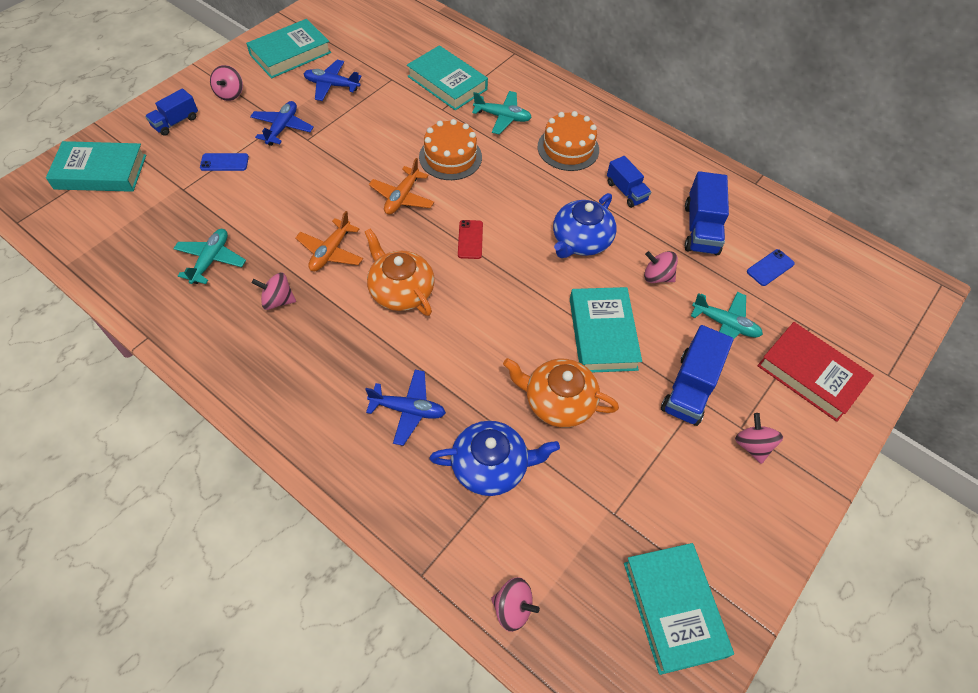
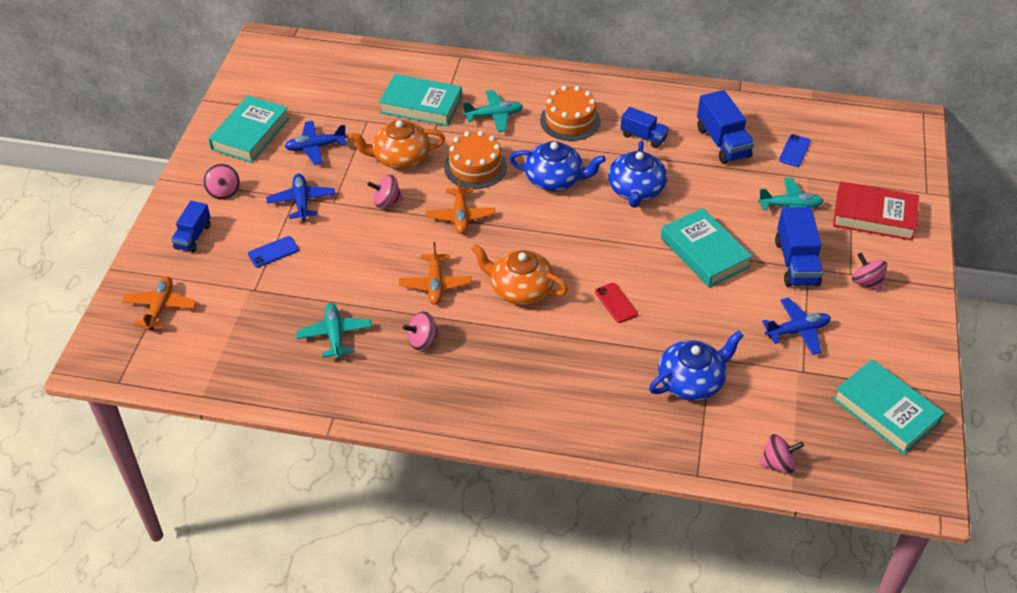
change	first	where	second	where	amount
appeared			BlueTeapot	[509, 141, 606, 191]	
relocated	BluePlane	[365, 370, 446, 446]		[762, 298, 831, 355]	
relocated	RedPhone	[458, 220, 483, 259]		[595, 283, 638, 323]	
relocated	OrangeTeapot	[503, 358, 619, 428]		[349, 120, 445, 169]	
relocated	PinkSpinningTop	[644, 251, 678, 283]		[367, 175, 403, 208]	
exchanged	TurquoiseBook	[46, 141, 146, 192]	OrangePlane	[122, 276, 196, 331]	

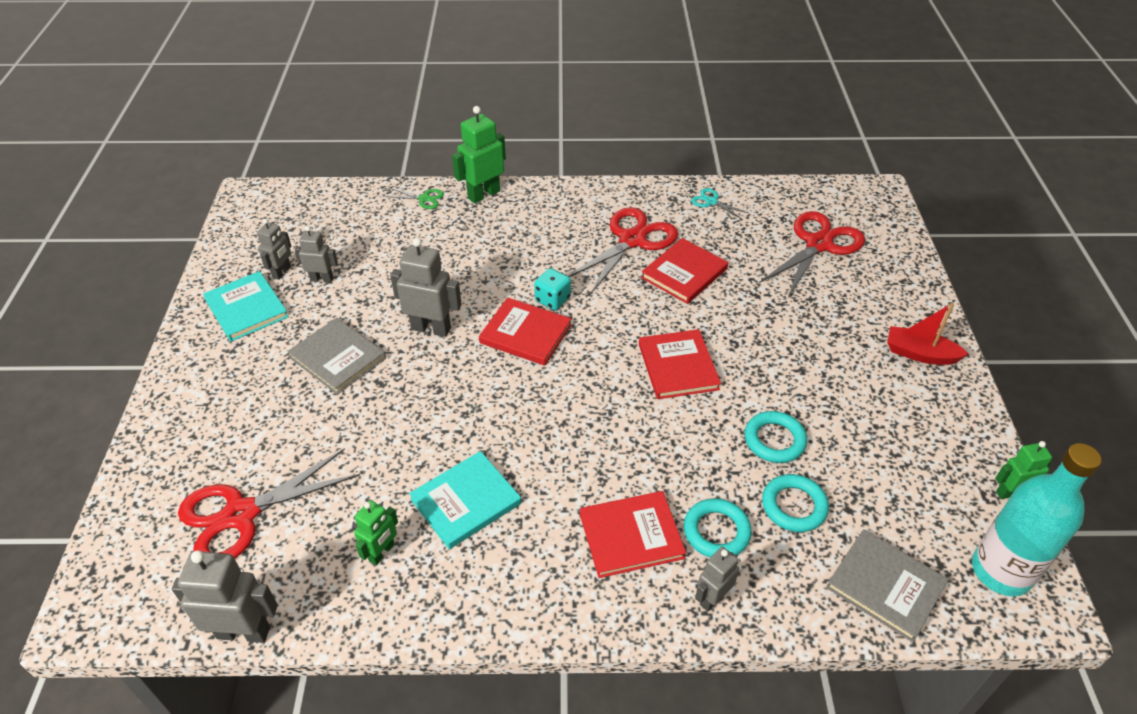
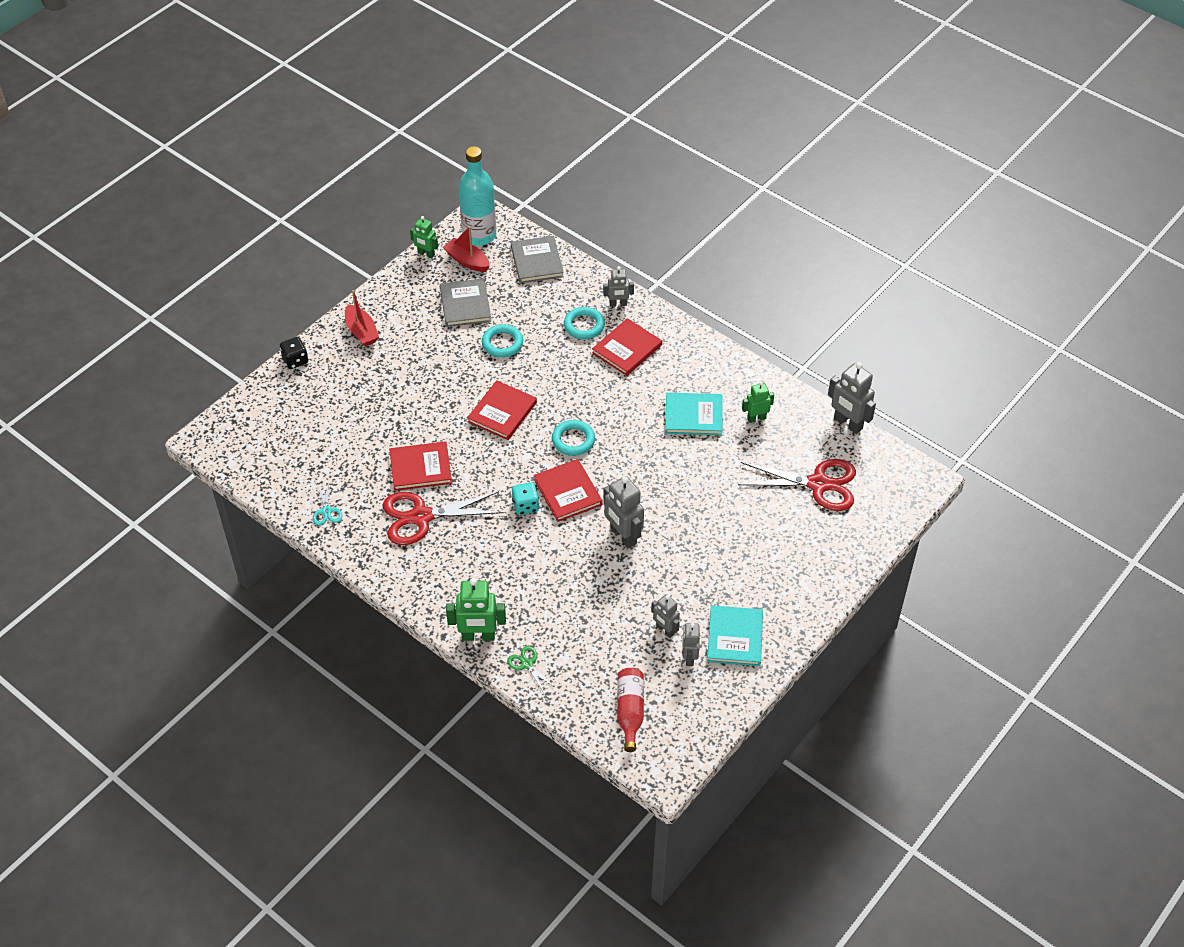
change	first	where	second	where	amount
missing	RedScissors	[759, 211, 865, 298]			
appeared			BlackDice	[280, 337, 308, 369]	
appeared			RedBoat	[443, 226, 490, 272]	
appeared			RedBottle	[617, 668, 644, 752]	
relocated	GreyBook	[287, 318, 386, 395]		[440, 278, 491, 327]	
relocated	TurquoiseRing	[762, 474, 829, 532]		[552, 420, 595, 456]	
spun	GreyRobot	[257, 219, 291, 280]		[682, 623, 699, 666]	60 degrees counterclockwise
spun	RedBook	[580, 491, 686, 578]		[592, 318, 662, 376]	75 degrees counterclockwise

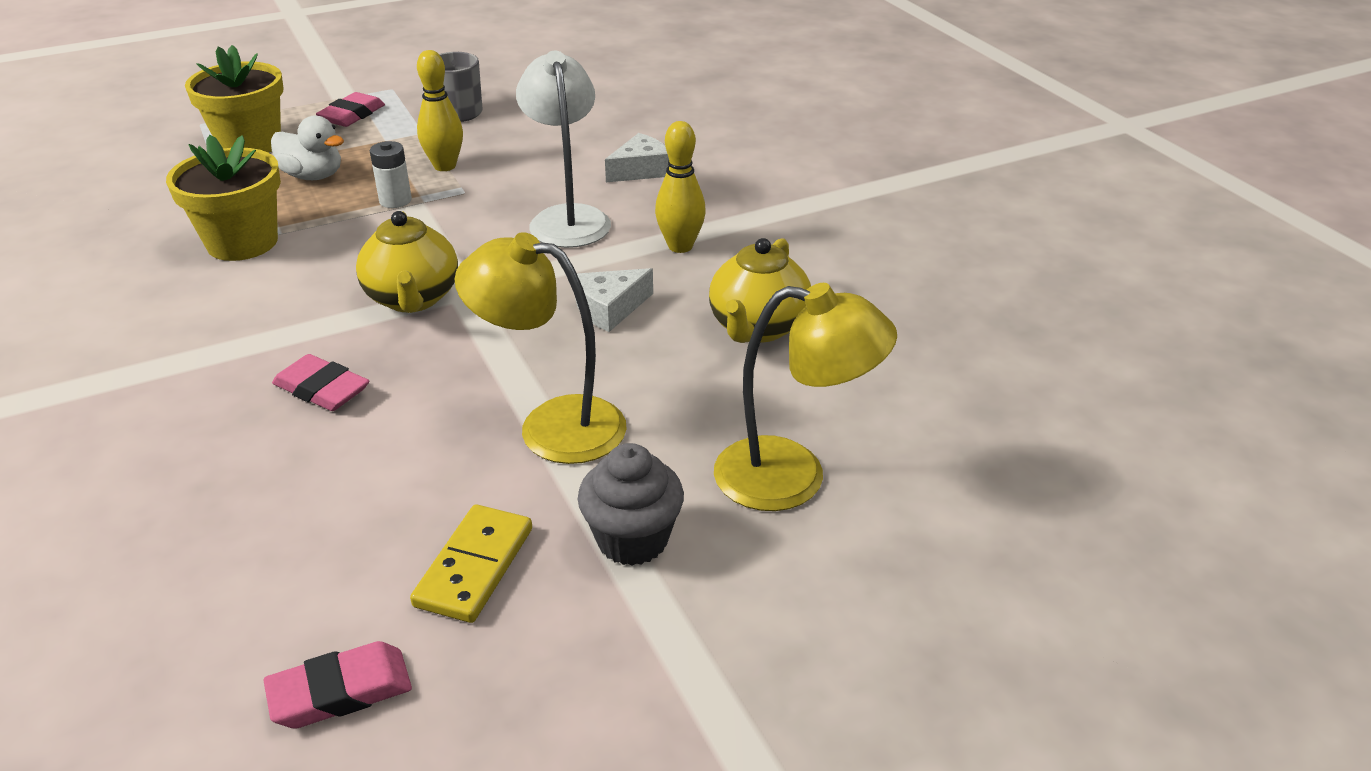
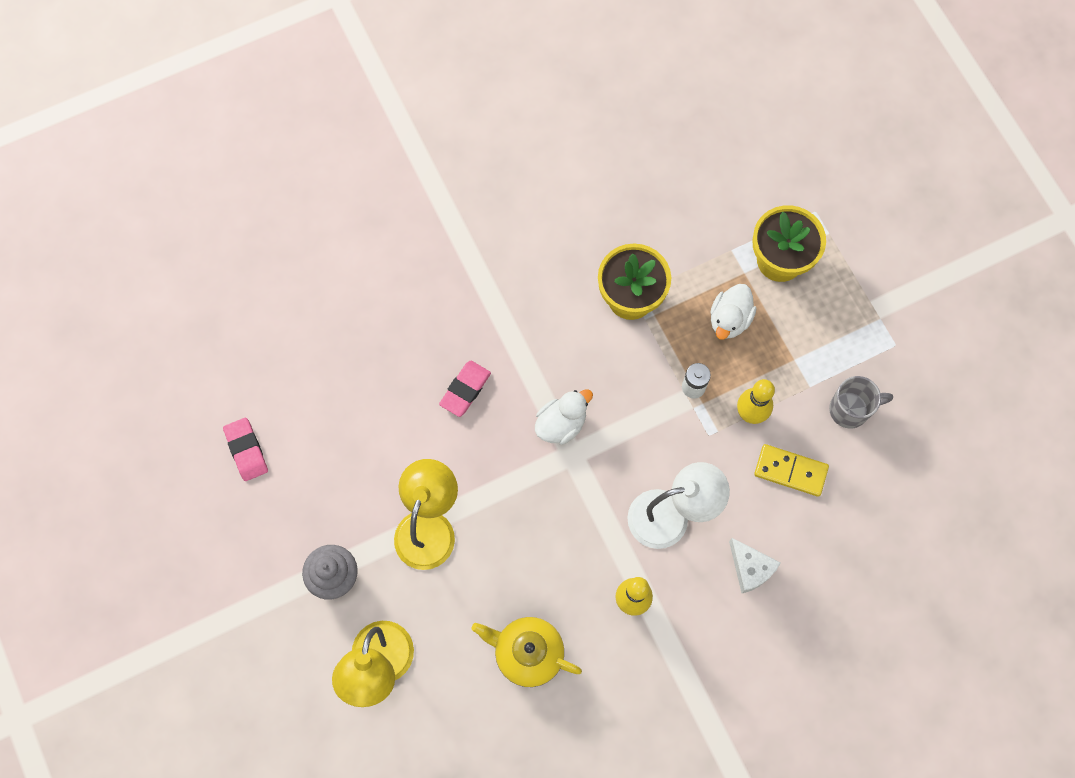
change	first	where	second	where	amount
missing	PinkEraser	[316, 92, 385, 127]			
missing	WhiteCheese	[575, 268, 653, 332]			
relocated	YellowDomino	[410, 504, 532, 623]		[754, 444, 829, 497]	
exchanged	YellowTeapot	[356, 211, 458, 313]	WhiteDuck	[535, 389, 593, 445]	

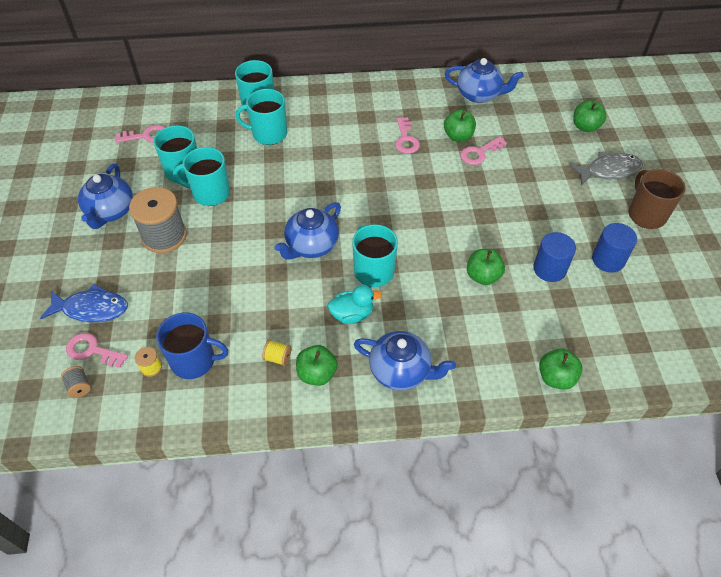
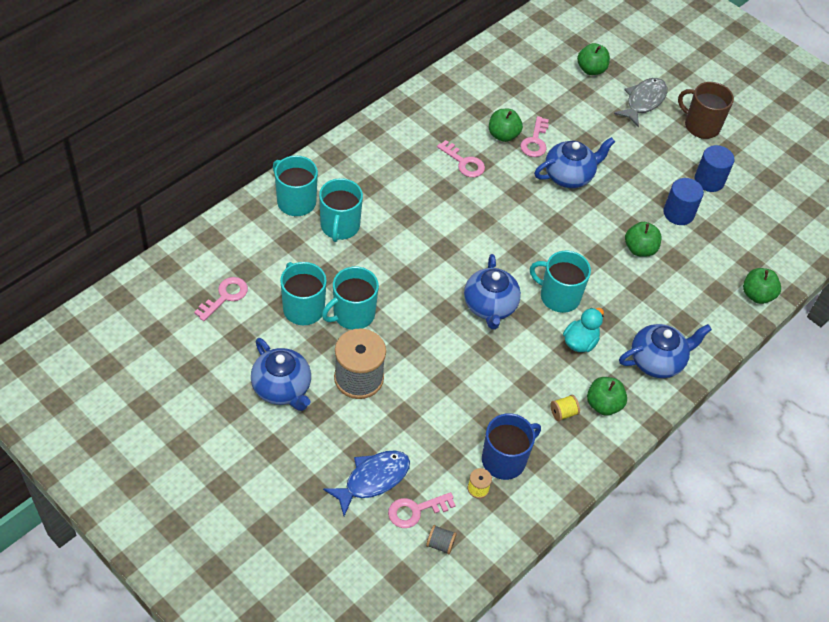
change	first	where	second	where	amount
relocated	BlueTeapot	[445, 58, 524, 103]		[534, 137, 615, 188]	
spun	TurquoiseMug	[235, 89, 287, 145]		[319, 178, 363, 242]	45 degrees counterclockwise

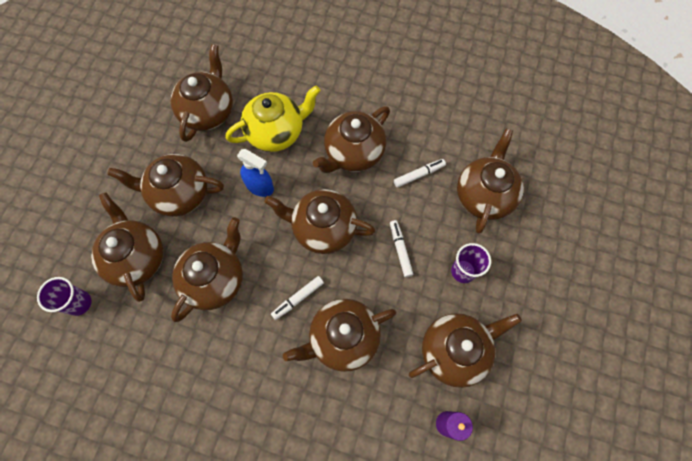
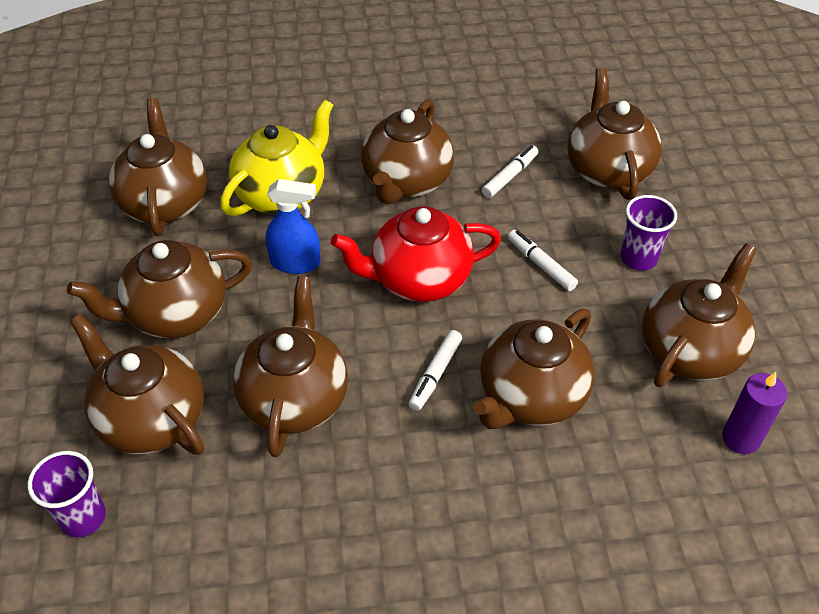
change	first	where	second	where	amount
colour	BrownTeapot	[264, 189, 376, 254]	RedTeapot	[331, 206, 501, 302]	

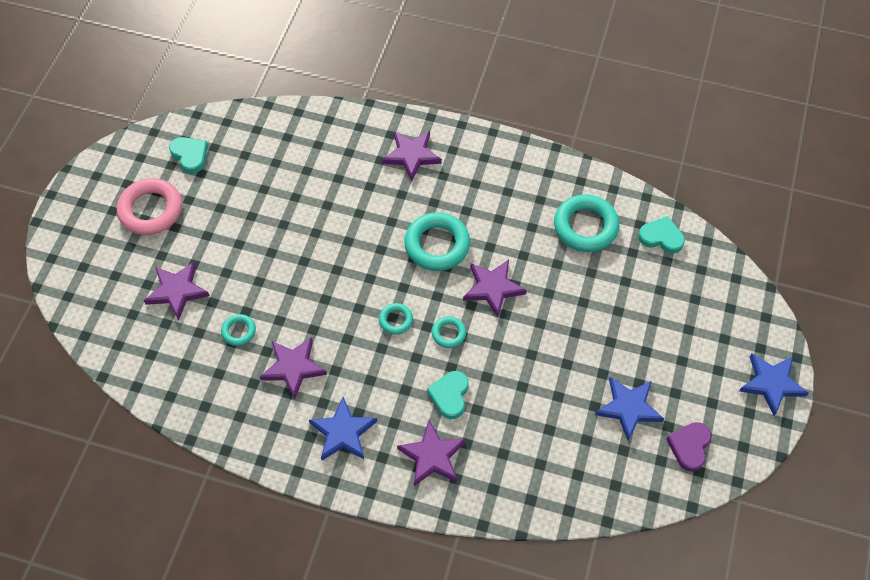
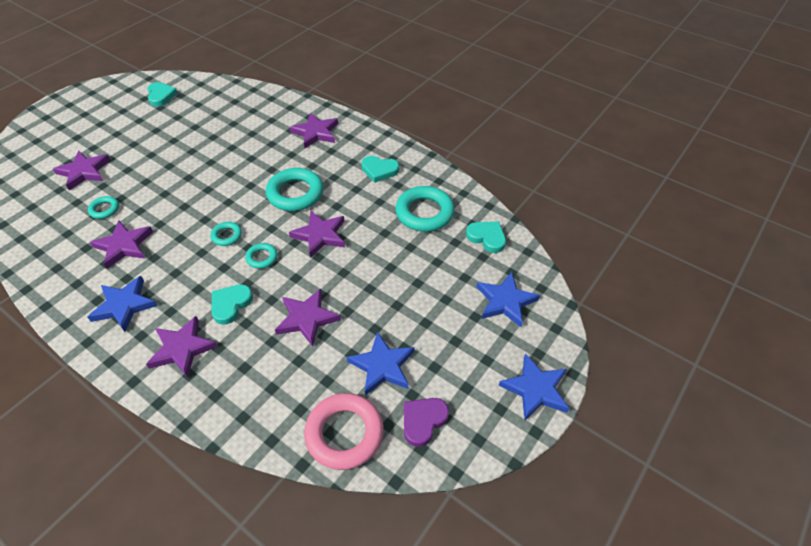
change	first	where	second	where	amount
appeared			PurpleStar	[275, 289, 341, 347]	
appeared			TurquoiseHeart	[361, 156, 399, 183]	
appeared			BlueStar	[477, 272, 540, 327]	
relocated	PinkRing	[117, 178, 182, 235]		[304, 393, 384, 470]	

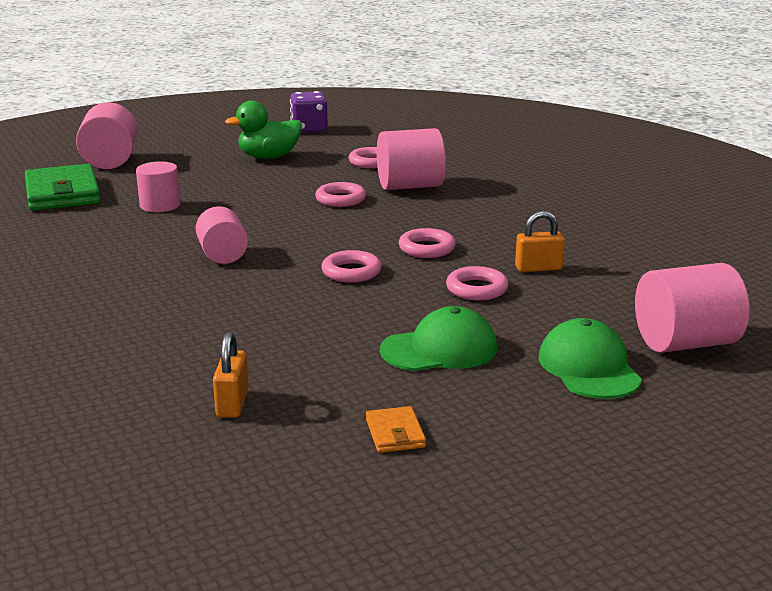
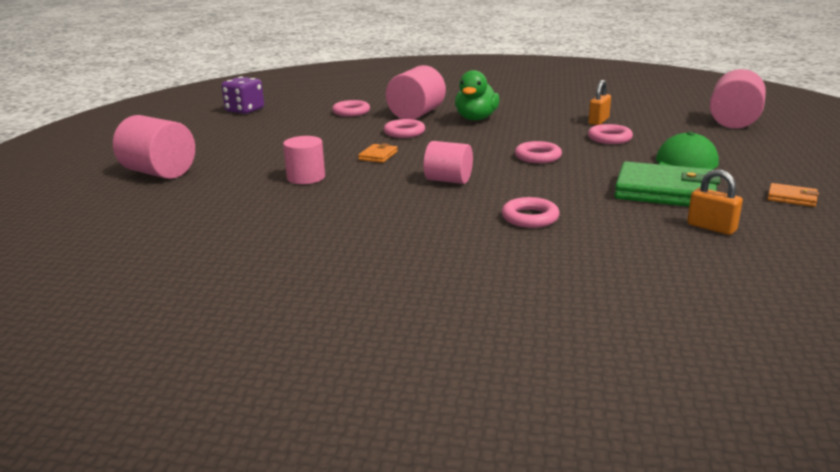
change	first	where	second	where	amount
missing	GreenCap	[538, 318, 642, 399]			
appeared			OrangeWallet	[358, 143, 398, 163]	
relocated	GreenWallet	[25, 164, 101, 211]		[614, 161, 720, 207]	
relocated	GreenDuck	[225, 101, 302, 159]		[455, 70, 500, 120]	
relocated	PinkRing	[399, 228, 456, 258]		[502, 197, 560, 228]	

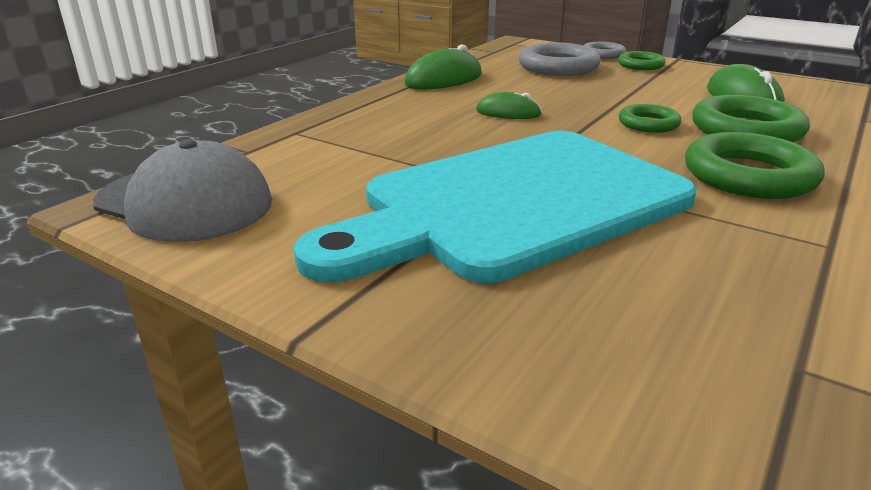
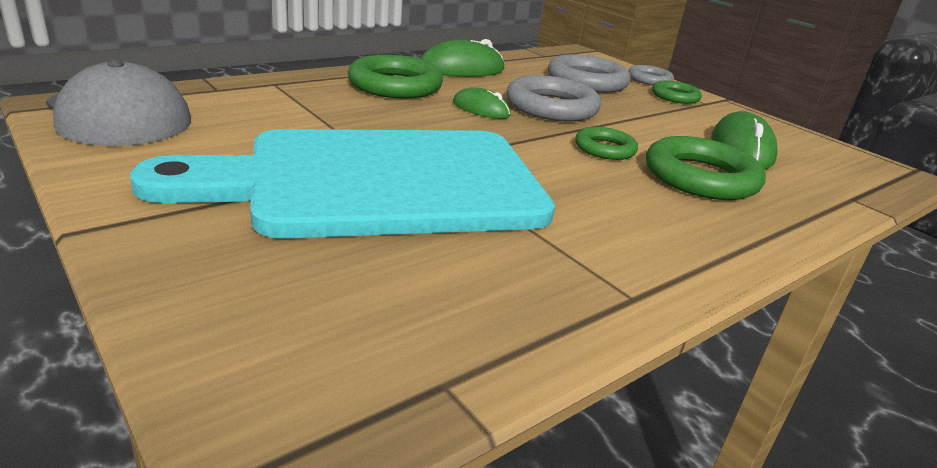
change	first	where	second	where	amount
appeared			GreyRing	[506, 75, 601, 122]	
relocated	GreenRing	[685, 132, 824, 199]		[348, 55, 443, 99]	

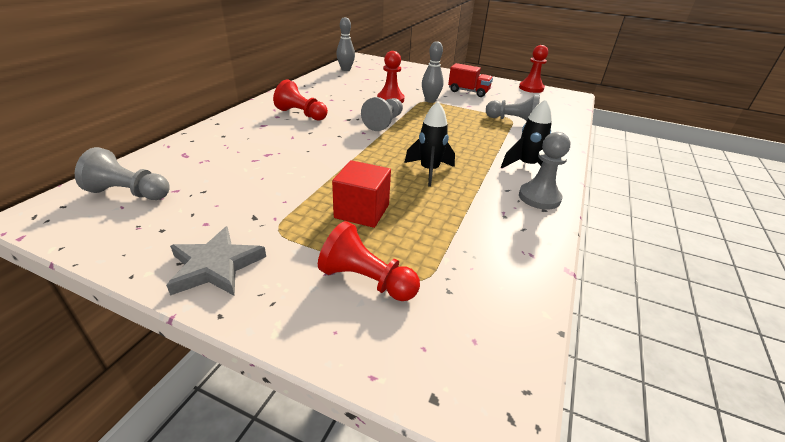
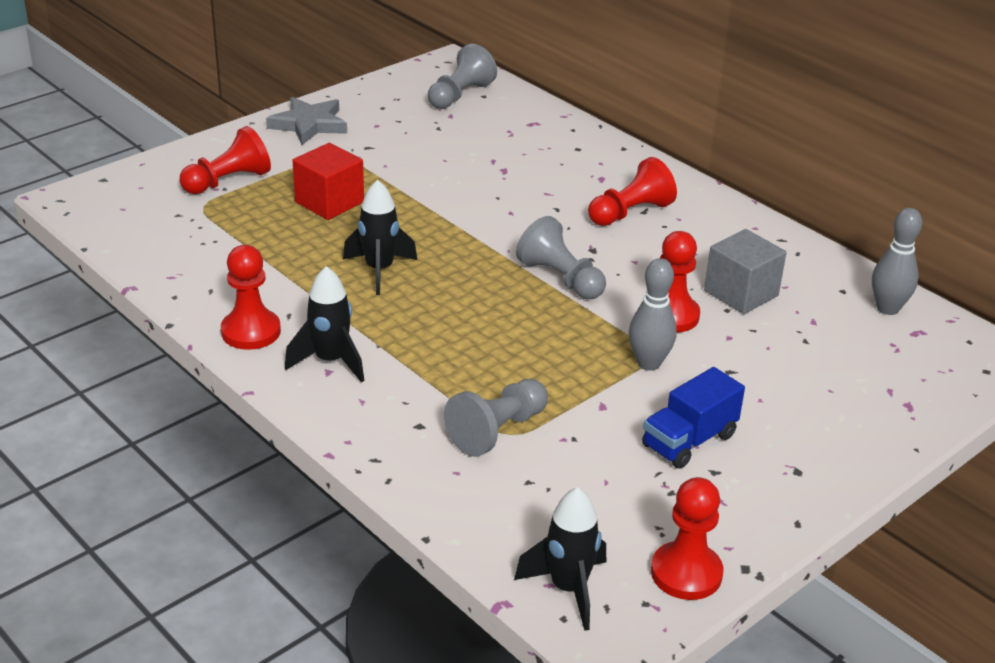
change	first	where	second	where	amount
appeared			BlackRocket	[514, 487, 606, 631]	
appeared			GreyCube	[704, 229, 786, 314]	
colour	RedTruck	[448, 63, 493, 97]	BlueTruck	[642, 367, 745, 469]	
colour	GreyPawn	[519, 132, 570, 210]	RedPawn	[221, 245, 281, 350]	

